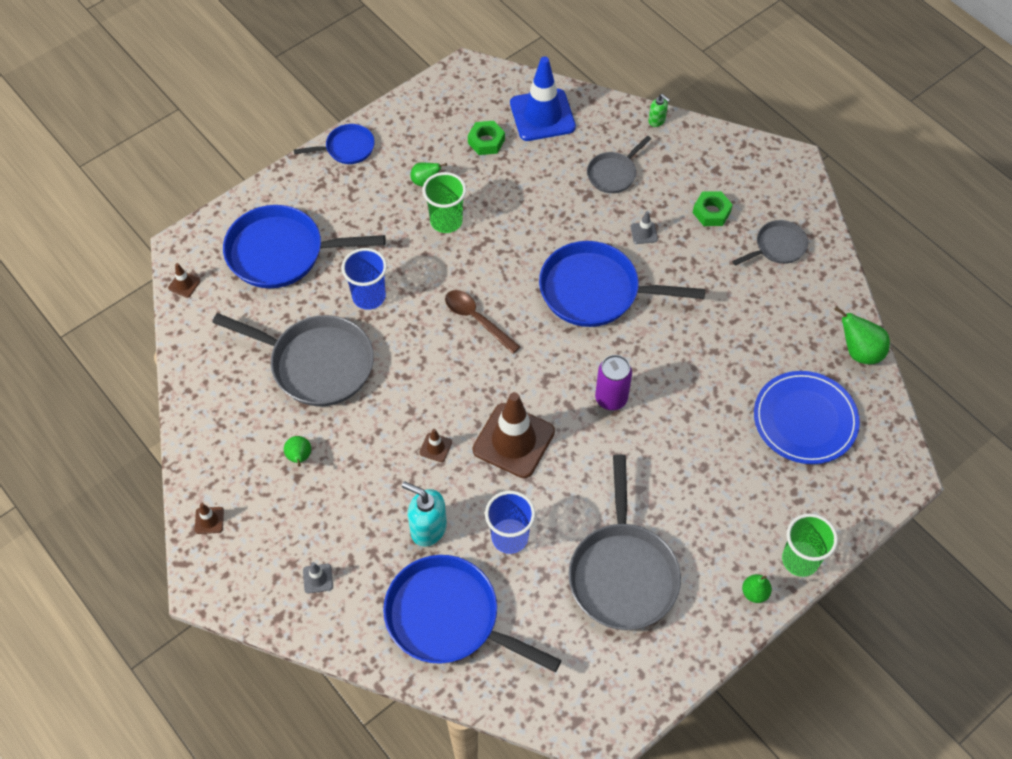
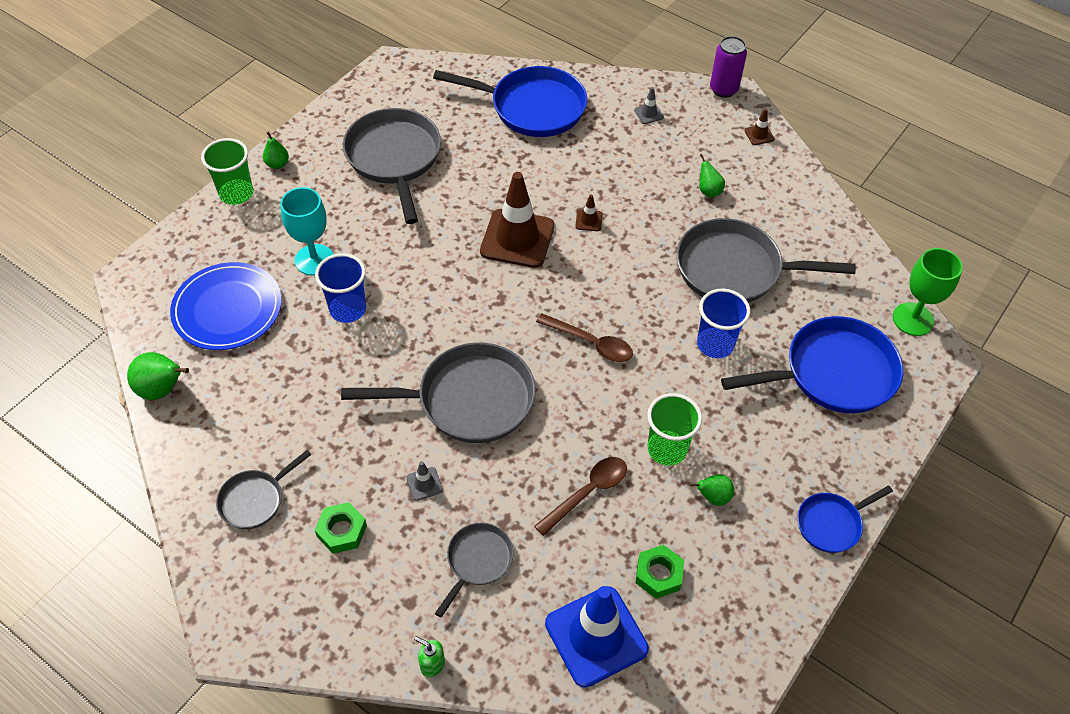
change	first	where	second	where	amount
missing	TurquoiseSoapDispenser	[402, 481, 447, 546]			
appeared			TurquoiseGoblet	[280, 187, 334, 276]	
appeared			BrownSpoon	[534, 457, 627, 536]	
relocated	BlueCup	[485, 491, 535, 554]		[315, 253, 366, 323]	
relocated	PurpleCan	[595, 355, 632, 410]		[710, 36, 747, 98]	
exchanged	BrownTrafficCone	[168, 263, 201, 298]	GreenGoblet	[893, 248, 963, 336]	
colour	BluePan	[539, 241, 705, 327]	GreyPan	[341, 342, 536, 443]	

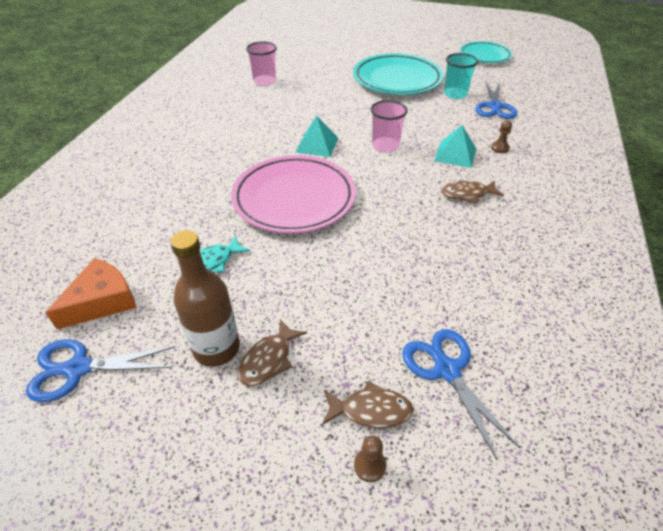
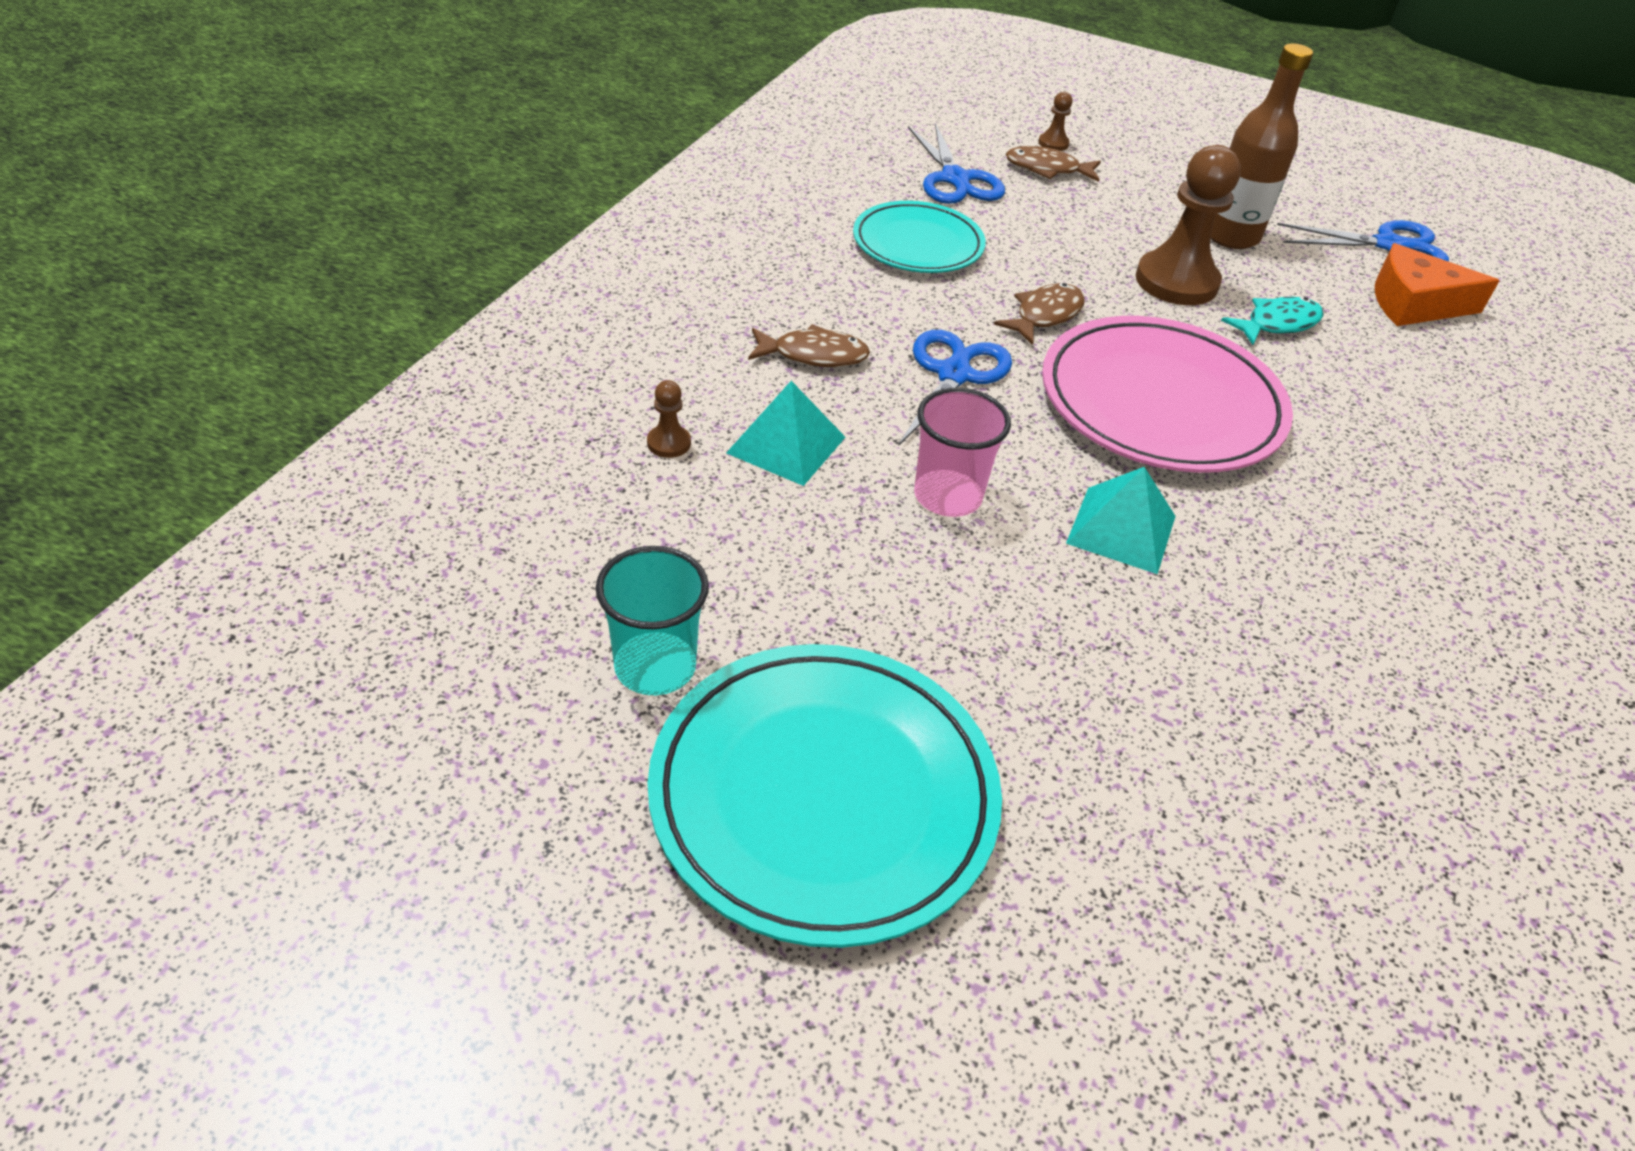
change	first	where	second	where	amount
missing	PinkCup	[246, 41, 277, 86]			
appeared			BrownPawn	[1136, 145, 1241, 305]	
relocated	BrownFish	[238, 319, 307, 386]		[994, 283, 1085, 345]	
relocated	TurquoisePlate	[460, 41, 513, 63]		[853, 201, 986, 273]	
relocated	BlueScissors	[475, 81, 517, 119]		[898, 330, 1012, 446]	
spun	OrangeCheese	[45, 258, 136, 329]		[1375, 243, 1500, 326]	45 degrees clockwise

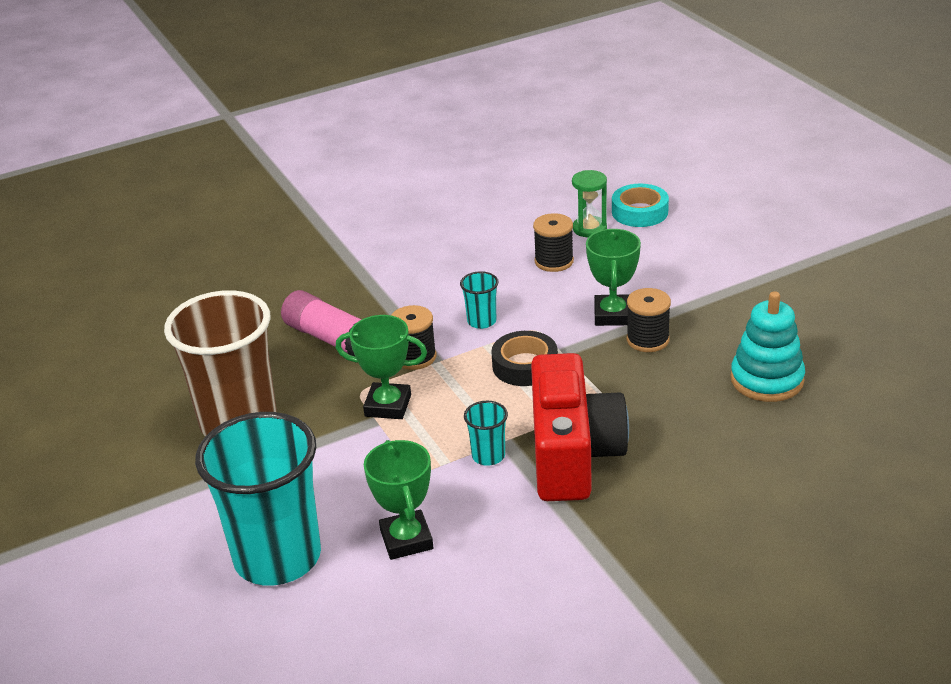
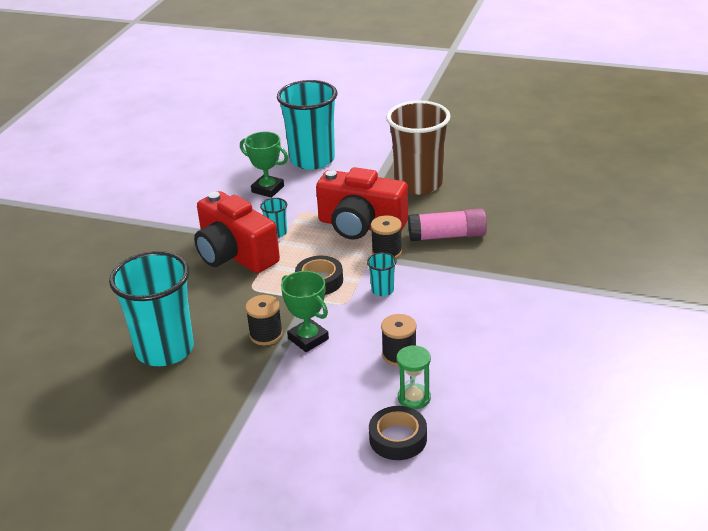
change	first	where	second	where	amount
exchanged	GreenTrophy	[336, 315, 427, 419]	RedCamera	[316, 167, 408, 240]	
exchanged	TurquoiseStackingToy	[731, 291, 805, 402]	TurquoiseCup	[109, 251, 194, 366]	
colour	TurquoiseTape	[612, 184, 669, 227]	BlackTape	[369, 406, 427, 460]	

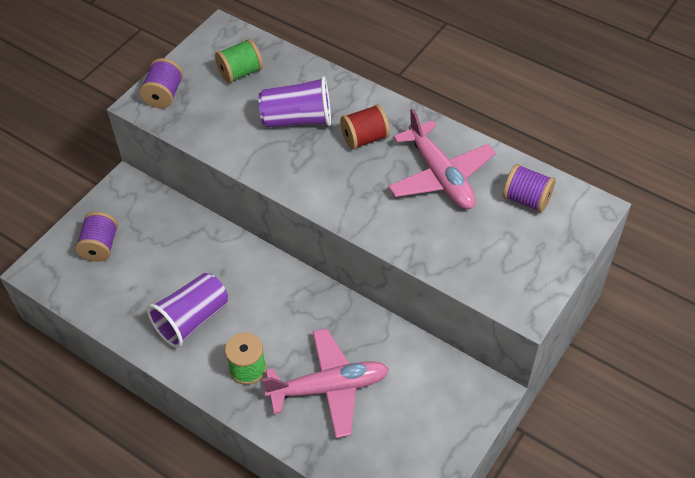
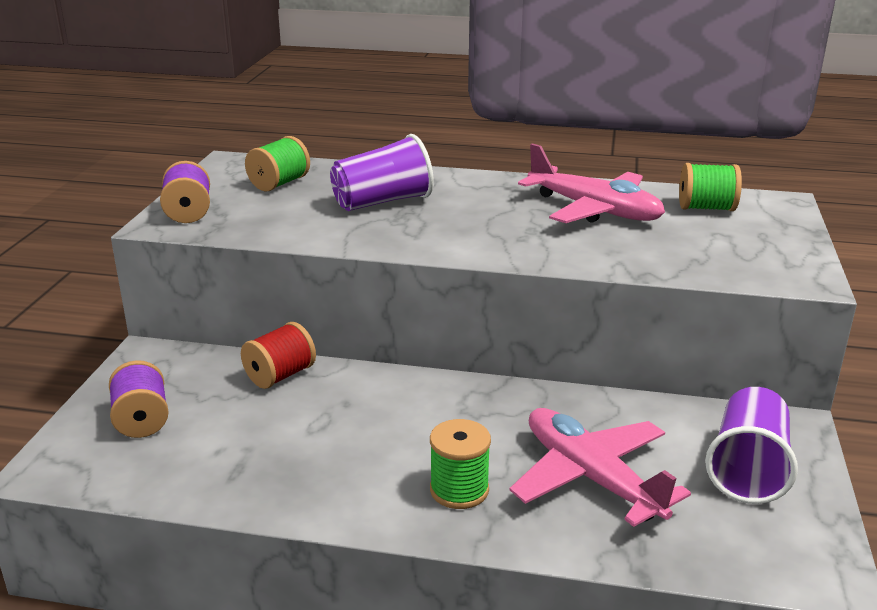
change	first	where	second	where	amount
relocated	PurpleCup	[147, 273, 228, 348]		[705, 387, 798, 504]	
relocated	RedSpool	[340, 104, 390, 149]		[241, 322, 316, 389]	
colour	PurpleSpool	[503, 164, 556, 212]	GreenSpool	[679, 163, 742, 211]	
spun	PinkPlane	[262, 329, 389, 438]		[509, 408, 691, 527]	90 degrees counterclockwise

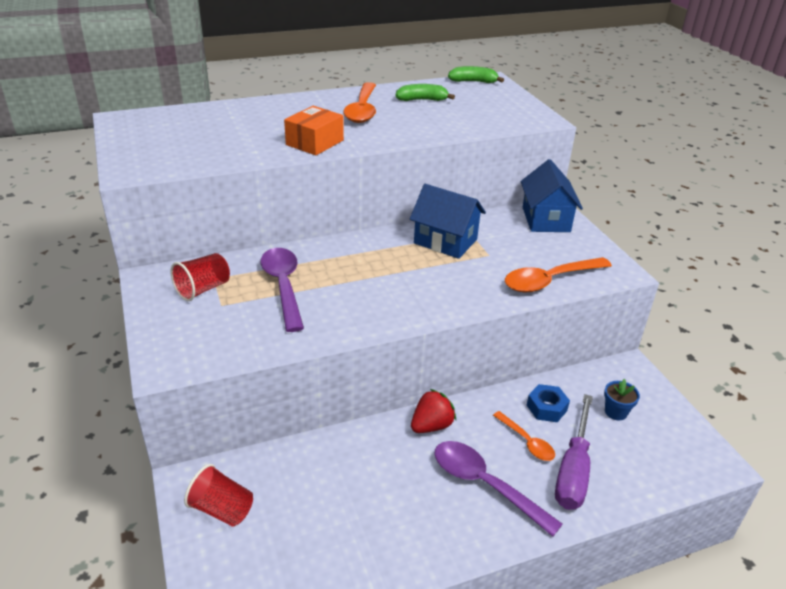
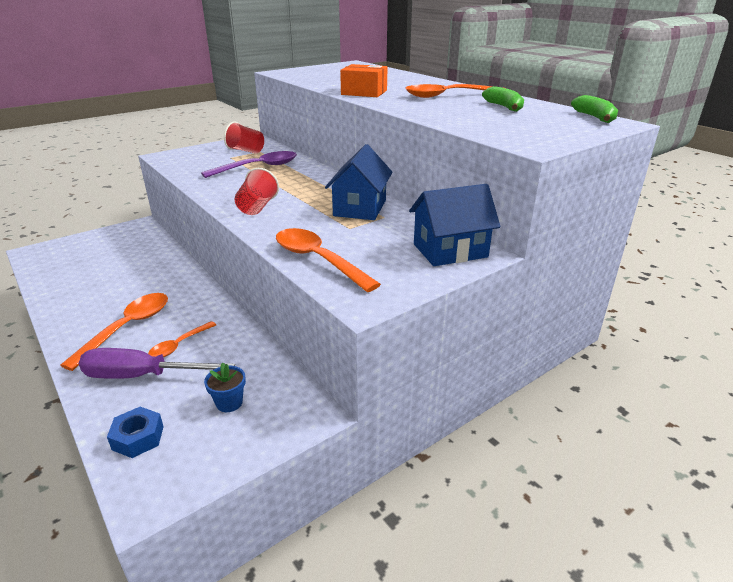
change	first	where	second	where	amount
missing	RedStrawberry	[411, 389, 456, 433]			
relocated	RedCup	[184, 464, 253, 527]		[235, 168, 279, 215]	
relocated	BlueNut	[527, 384, 570, 422]		[107, 407, 164, 458]	
colour	PurpleSpoon	[435, 441, 563, 537]	OrangeSpoon	[60, 293, 168, 371]	

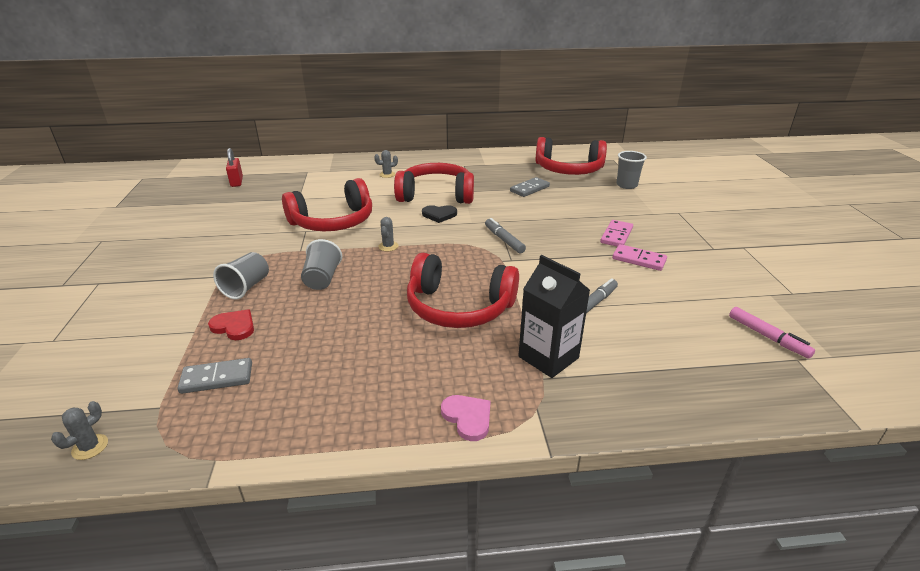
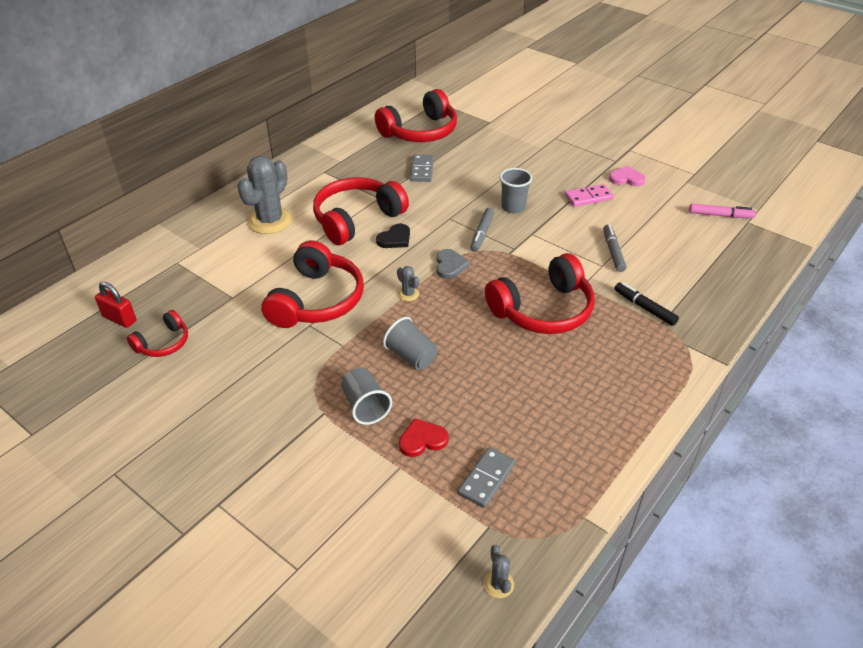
change	first	where	second	where	amount
missing	PinkDomino	[600, 220, 633, 247]			
appeared			RedHeadphones	[127, 310, 188, 357]	
appeared			GreyHeart	[437, 249, 470, 279]	
relocated	PinkHeart	[441, 395, 491, 441]		[609, 166, 646, 186]	
relocated	GreyCup	[616, 151, 647, 189]		[500, 168, 532, 213]	
exchanged	BlackCarton	[518, 255, 590, 378]	BlackMarker	[614, 282, 679, 326]	
spun	GreyMarker	[485, 218, 526, 254]		[470, 208, 494, 252]	90 degrees counterclockwise
size	GreyCactus	[374, 150, 398, 178]		[237, 156, 293, 234]	x2.32

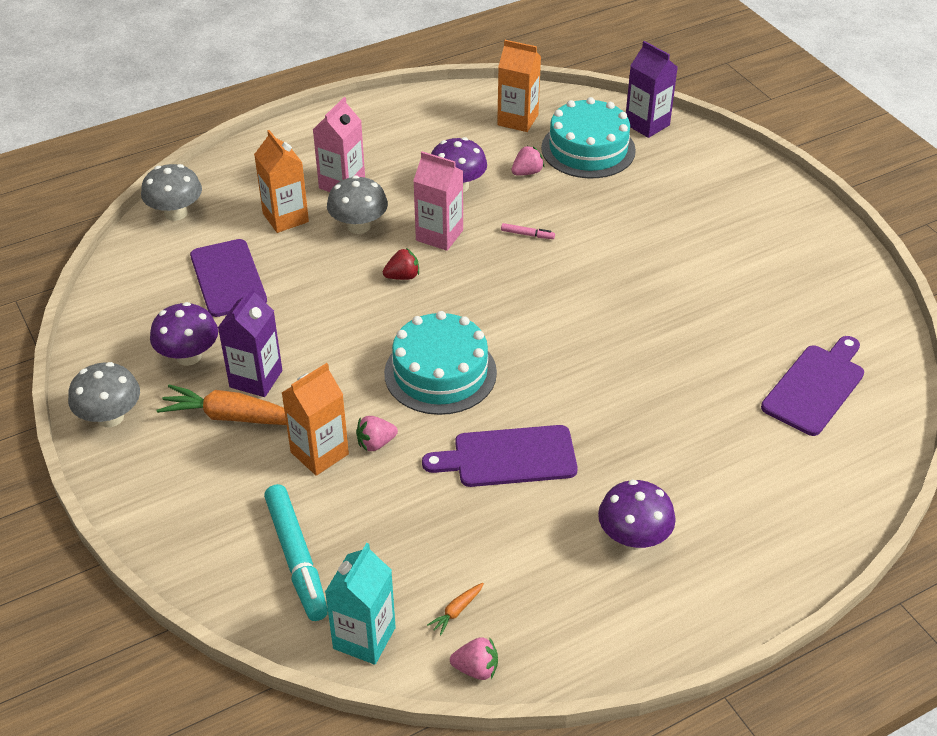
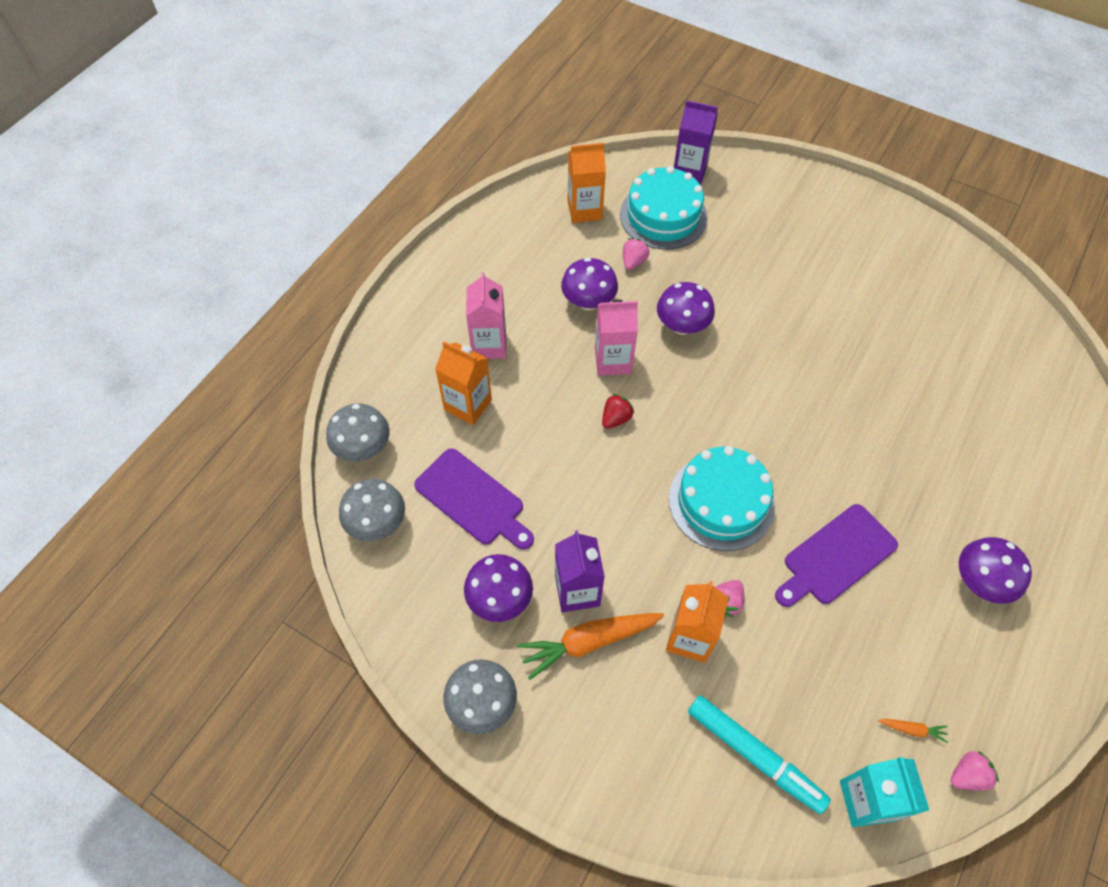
change	first	where	second	where	amount
missing	PurpleCuttingBoard	[761, 336, 864, 436]			
relocated	GreyMushroom	[327, 175, 388, 234]		[339, 479, 405, 542]	
exchanged	PinkMarker	[501, 223, 555, 239]	PurpleMushroom	[657, 282, 715, 335]	
spun	OrangeCarrot	[427, 583, 484, 635]		[878, 719, 948, 743]	90 degrees counterclockwise

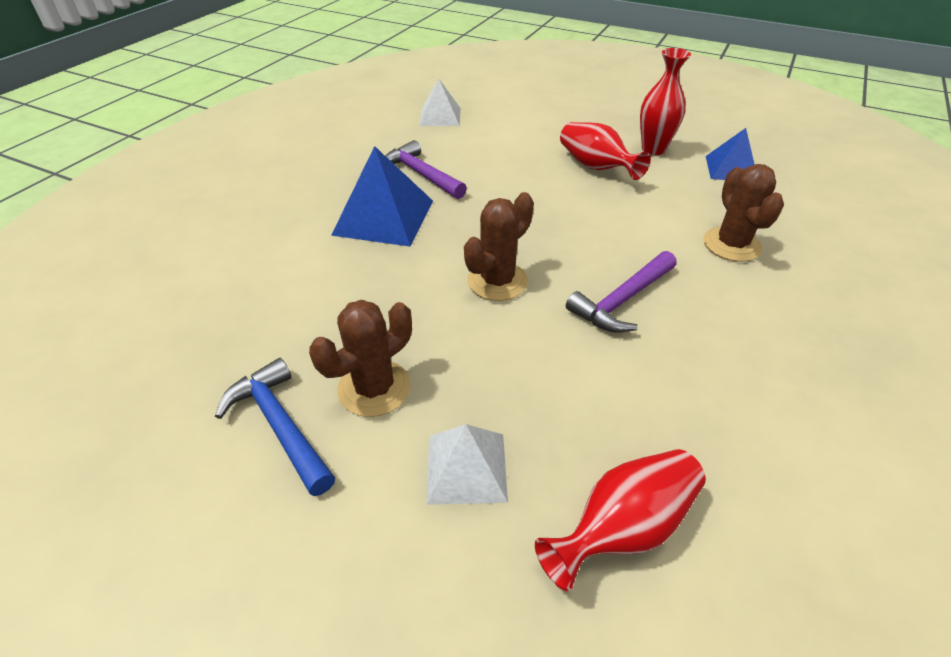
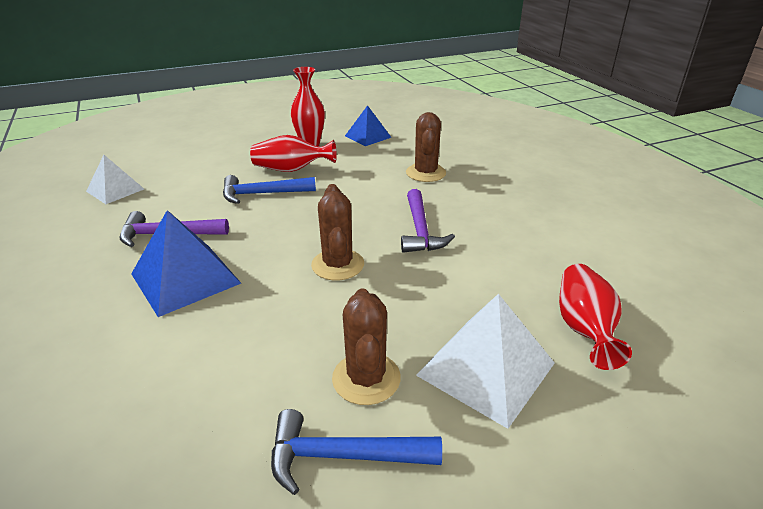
change	first	where	second	where	amount
appeared			BlueHammer	[223, 175, 316, 204]	
spun	BrownCactus	[704, 164, 784, 262]		[406, 112, 446, 182]	60 degrees clockwise
size	WhitePyramid	[427, 424, 508, 505]		[416, 294, 555, 429]	x1.58

